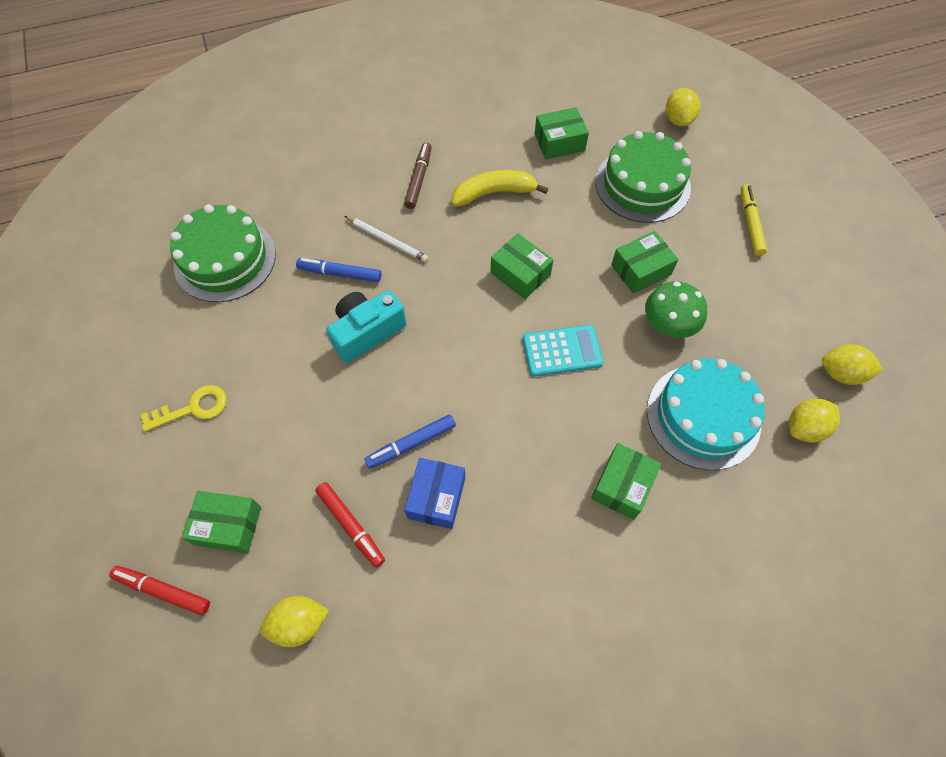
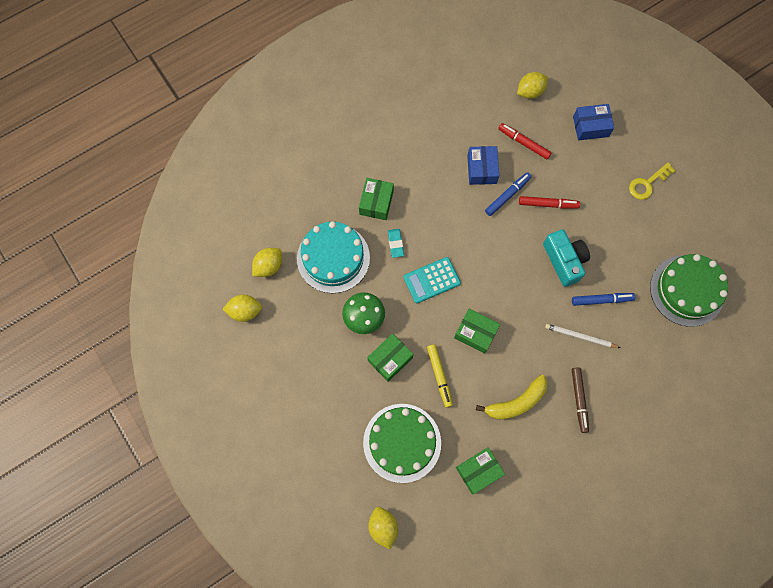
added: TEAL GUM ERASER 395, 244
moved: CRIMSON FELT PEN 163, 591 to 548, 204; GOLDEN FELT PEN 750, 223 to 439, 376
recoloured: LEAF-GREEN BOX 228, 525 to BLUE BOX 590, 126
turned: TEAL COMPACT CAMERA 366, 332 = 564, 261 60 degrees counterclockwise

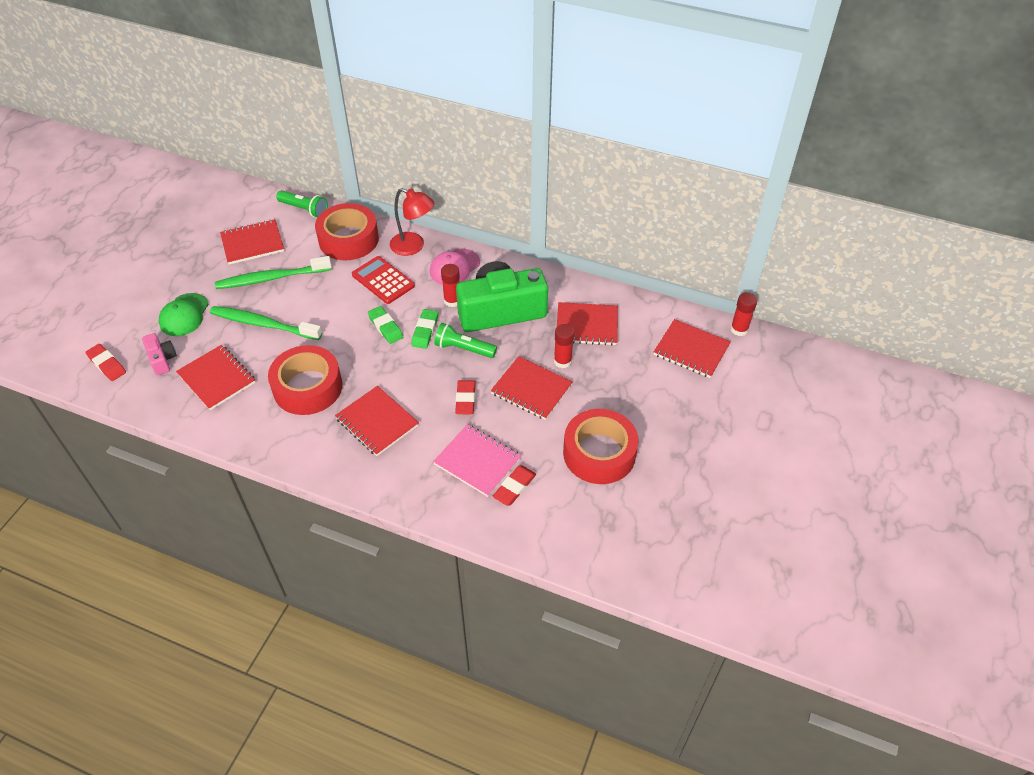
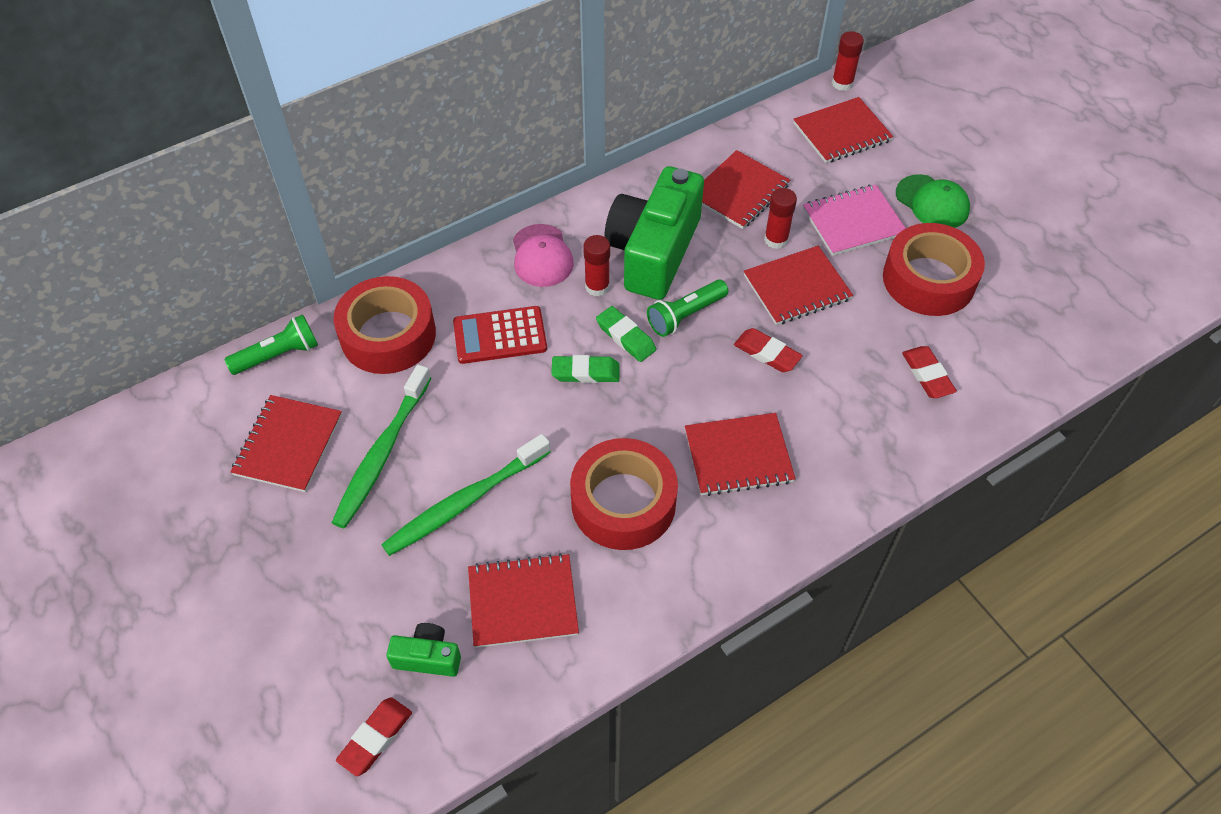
removed: CRIMSON LAMP 413, 246
moved: LEAF-GREEN PEAKED CAP 184, 315 to 932, 202; ROSY NOTEPAD 477, 461 to 853, 222
recoloured: ROSY COMPACT CAMERA 162, 359 to LEAF-GREEN COMPACT CAMERA 427, 657
turned: CRIMSON GUM ERASER 107, 364 = 375, 738 45 degrees counterclockwise

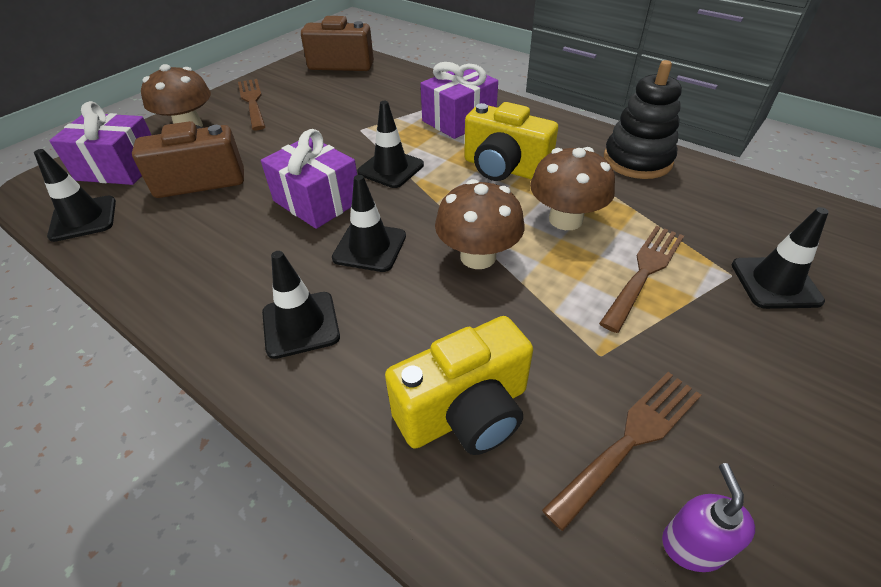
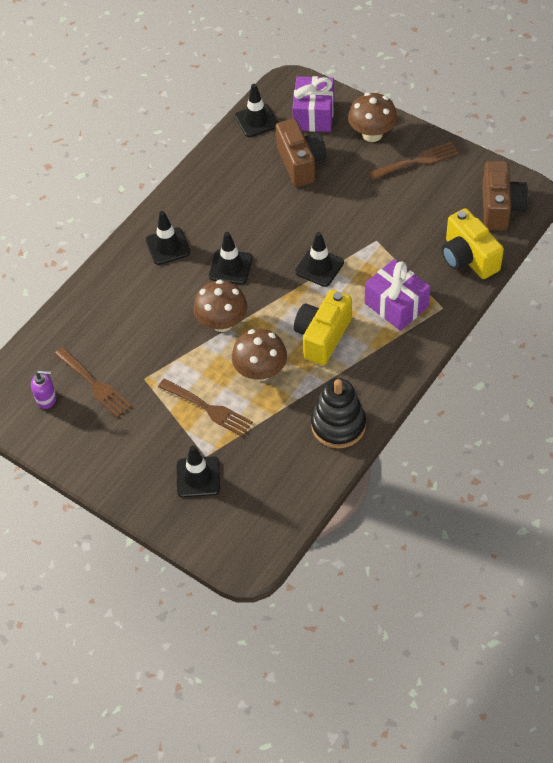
removed: PURPLE GIFT 317, 201
moved: GOLDEN COMPACT CAMERA 465, 412 to 468, 258

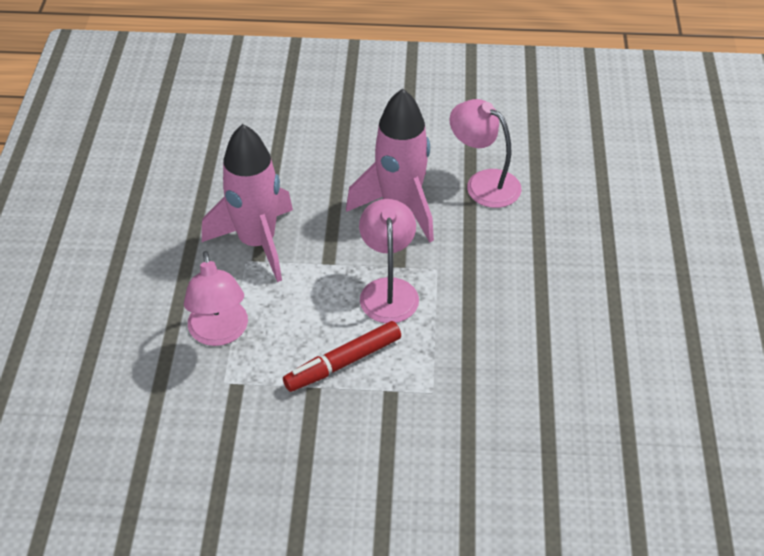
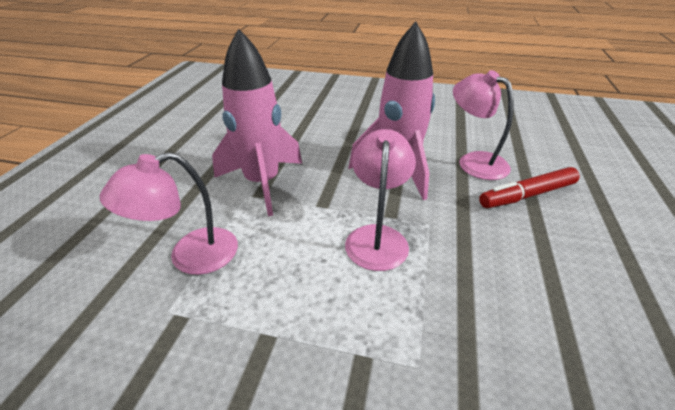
moved: CRIMSON FELT PEN 343, 362 to 527, 195
turned: ROSY LAMP 219, 333 = 190, 256 60 degrees clockwise

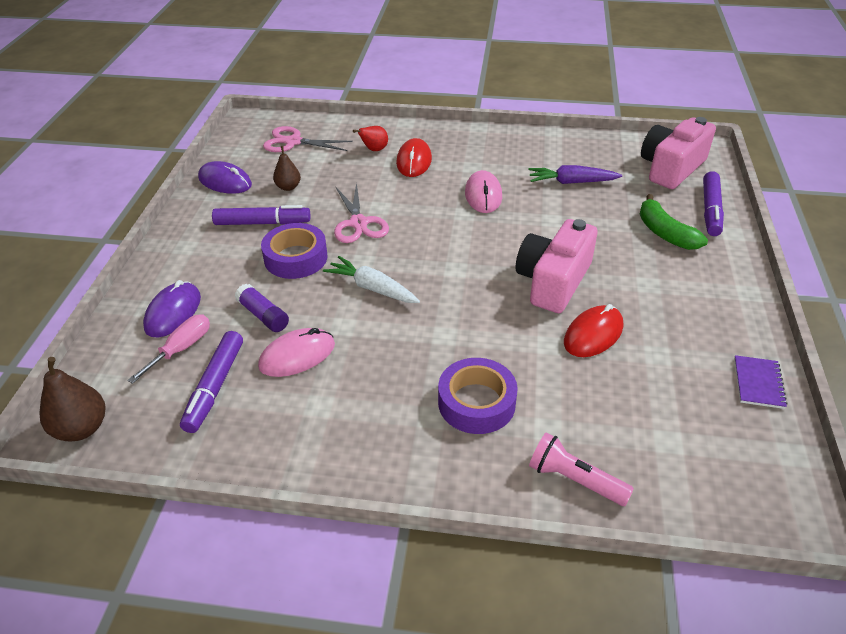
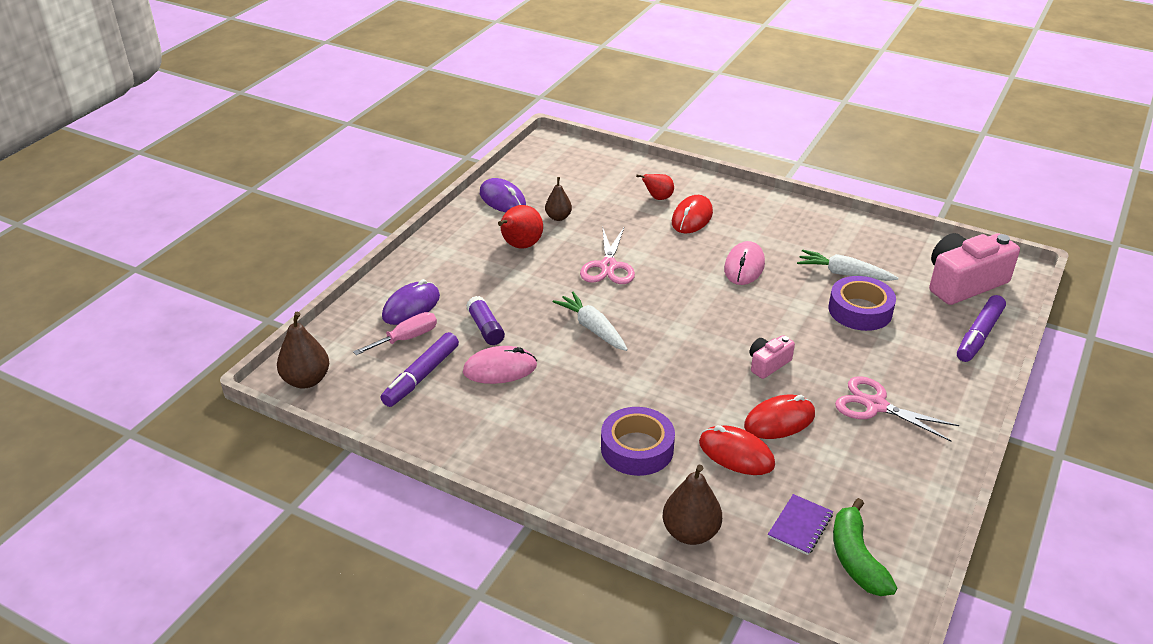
added: CRIMSON COMPUTER MOUSE 736, 454
moved: PURPLE STICKY TAPE 296, 258 to 860, 310; ROSY SHEARS 293, 142 to 875, 406; LEAF-GREEN BANANA 665, 233 to 856, 558; PURPLE NOTEPAD 758, 383 to 800, 526
replaced: PURPLE FELT PEN 262, 223 to CRIMSON TOY PEAR 520, 246; ROSY FLASHLIGHT 575, 480 to BROWN TOY PEAR 690, 533
recoloured: PURPLE ROOT VEGETABLE 571, 182 to PURE WHITE ROOT VEGETABLE 844, 274
resized: ROSY COMPACT CAMERA 553, 281 = 768, 364 x0.50

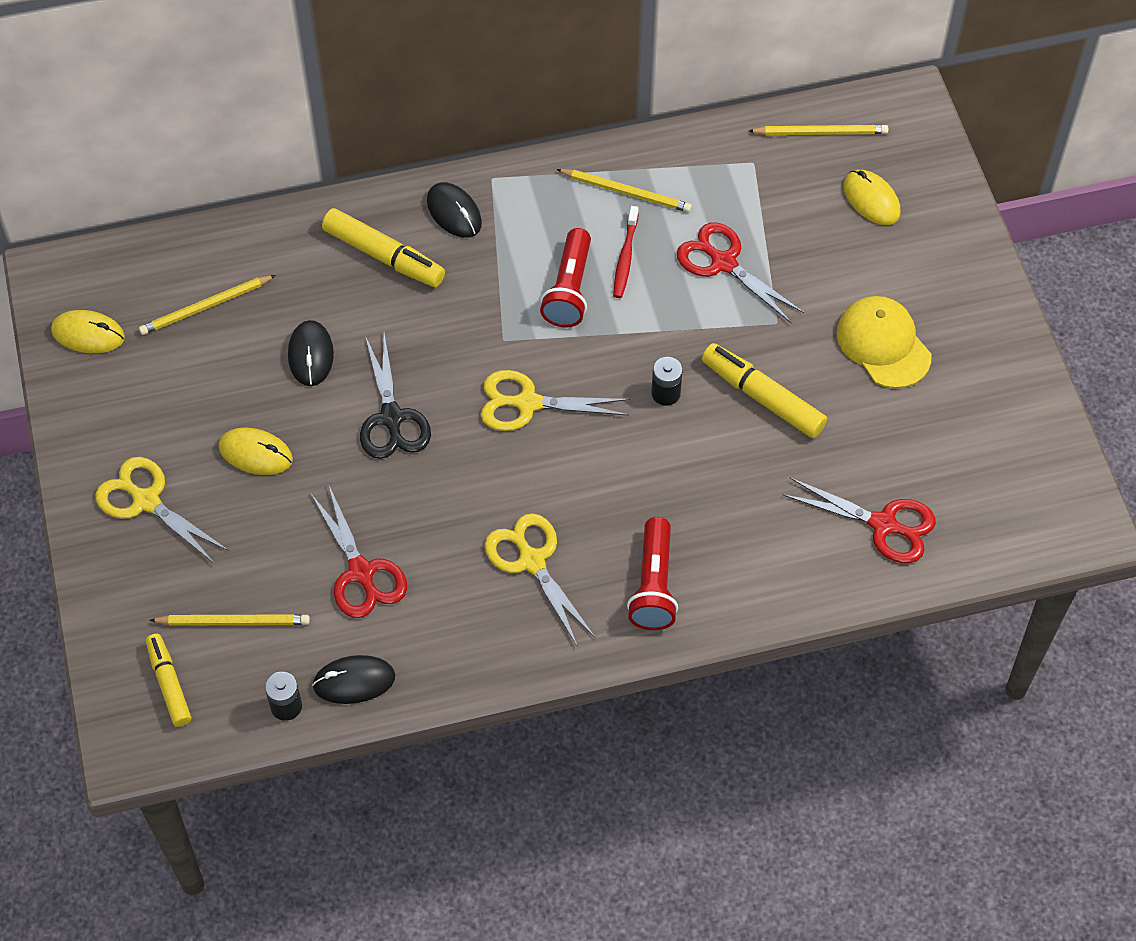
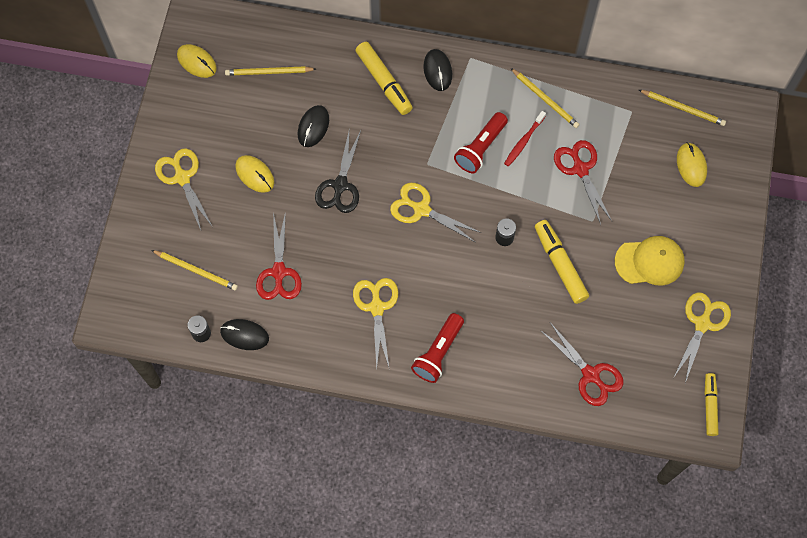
added: GOLDEN SHEARS 702, 324
moved: GOLDEN FELT PEN 169, 684 to 710, 406
turned: GOLDEN PEAKED CAP 883, 344 = 649, 261 90 degrees clockwise

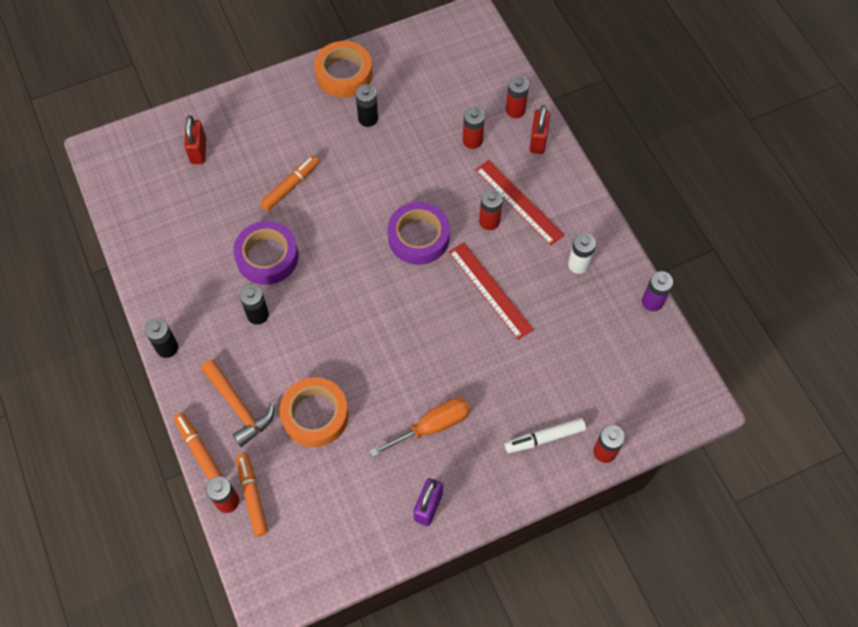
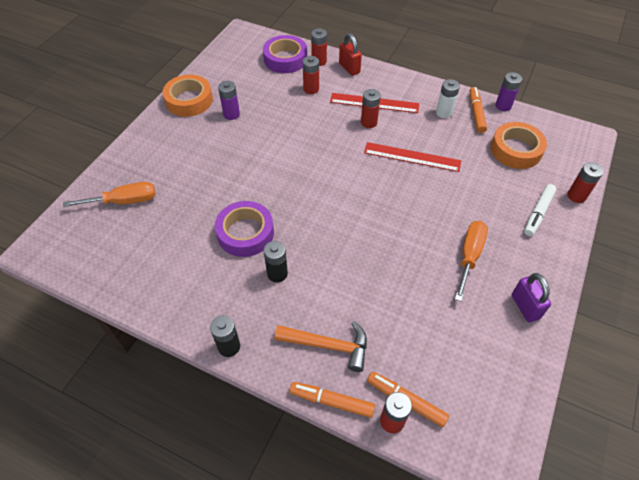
moved: BRIGHT ORANGE FELT PEN 290, 186 to 476, 113; BRIGHT ORANGE STICKY TAPE 315, 415 to 516, 150; PURPLE STICKY TAPE 418, 237 to 285, 59
replaced: CRIMSON PADLOCK 198, 151 to BRIGHT ORANGE HAND SCREWDRIVER 124, 201
recoloured: JET-BLACK AA BATTERY 368, 118 to PURPLE AA BATTERY 231, 114

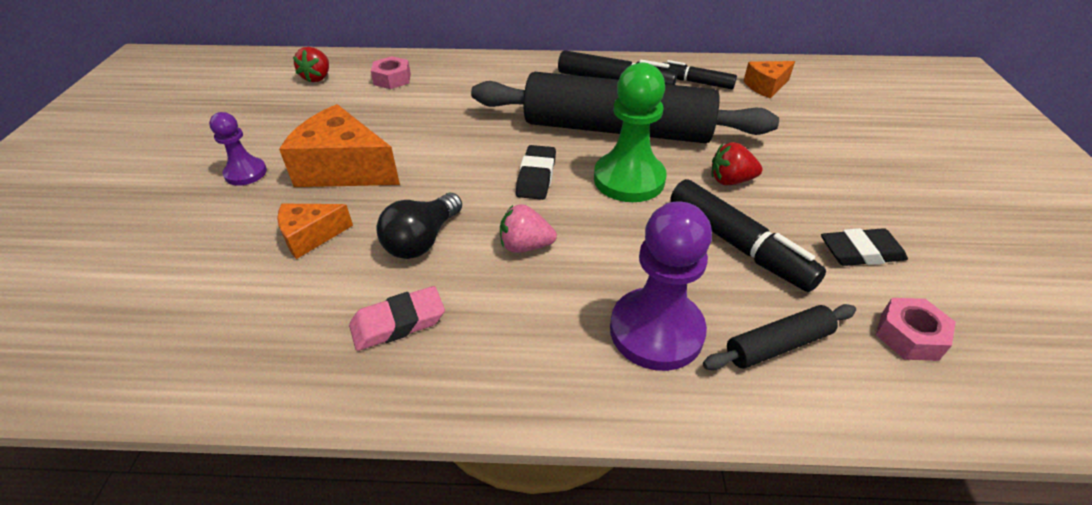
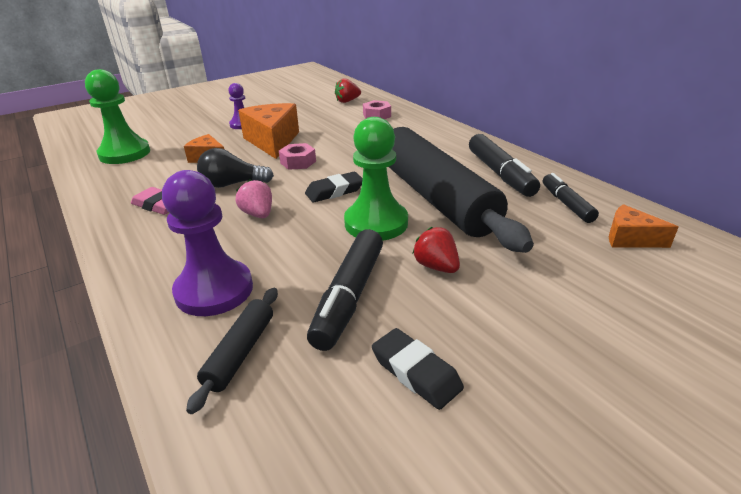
added: LEAF-GREEN CHESS PAWN 125, 153
moved: ROSY HEX NUT 909, 336 to 298, 162
turned: JET-BLACK DOUGH ROLLER 777, 345 = 240, 352 75 degrees clockwise

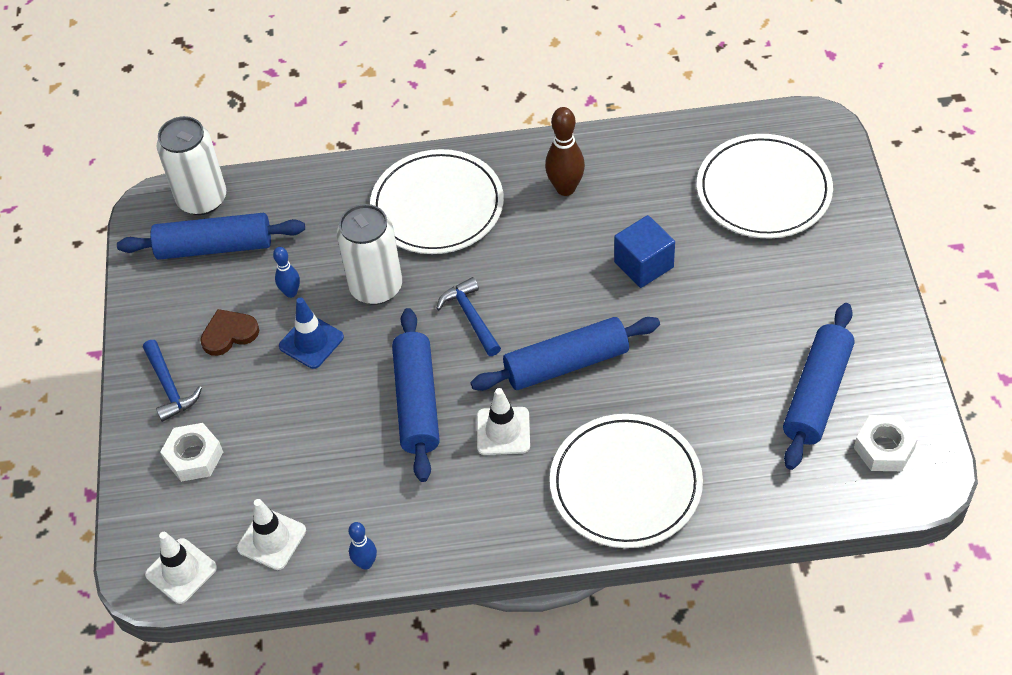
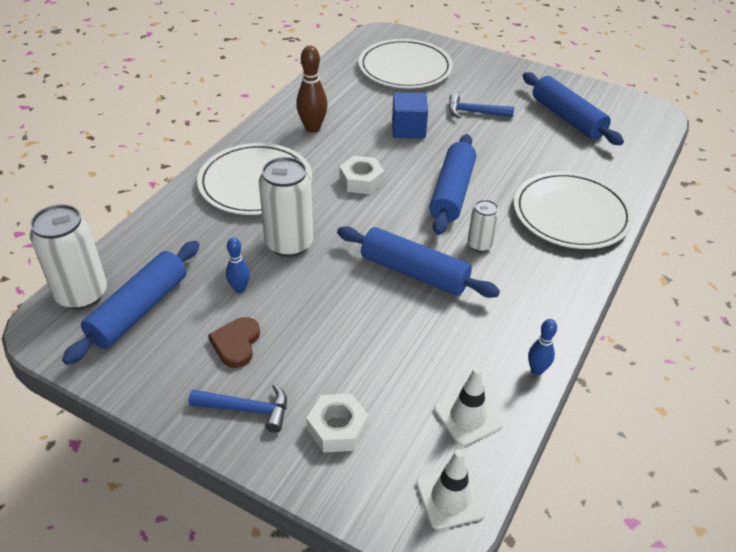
removed: BLUE ROAD CONE 311, 342
moved: BLUE HAMMER 471, 317 to 474, 112; PURE WHITE HEX NUT 884, 448 to 361, 181
replaced: PURE WHITE ROAD CONE 503, 431 to PURE WHITE CAN 480, 245

